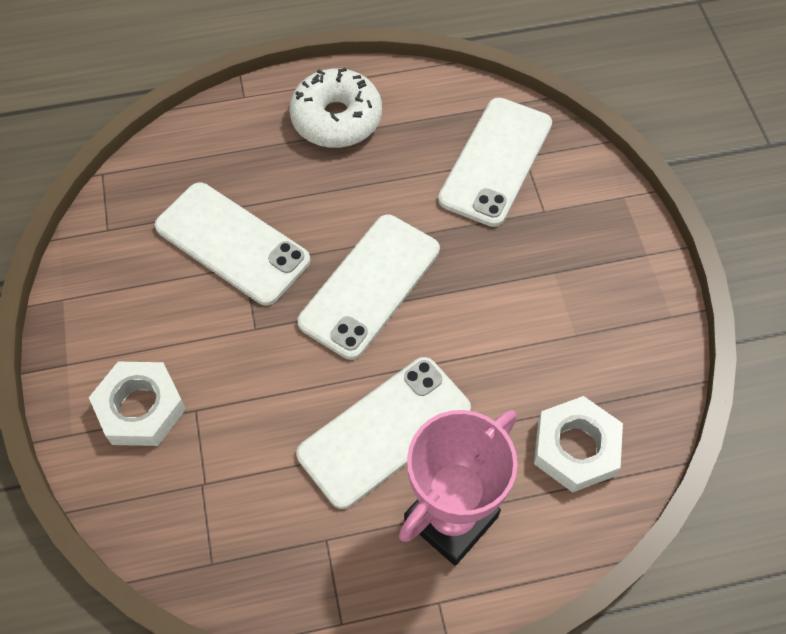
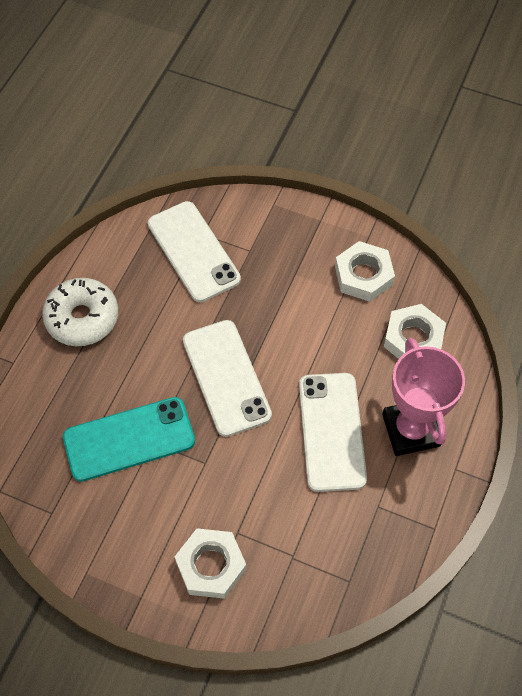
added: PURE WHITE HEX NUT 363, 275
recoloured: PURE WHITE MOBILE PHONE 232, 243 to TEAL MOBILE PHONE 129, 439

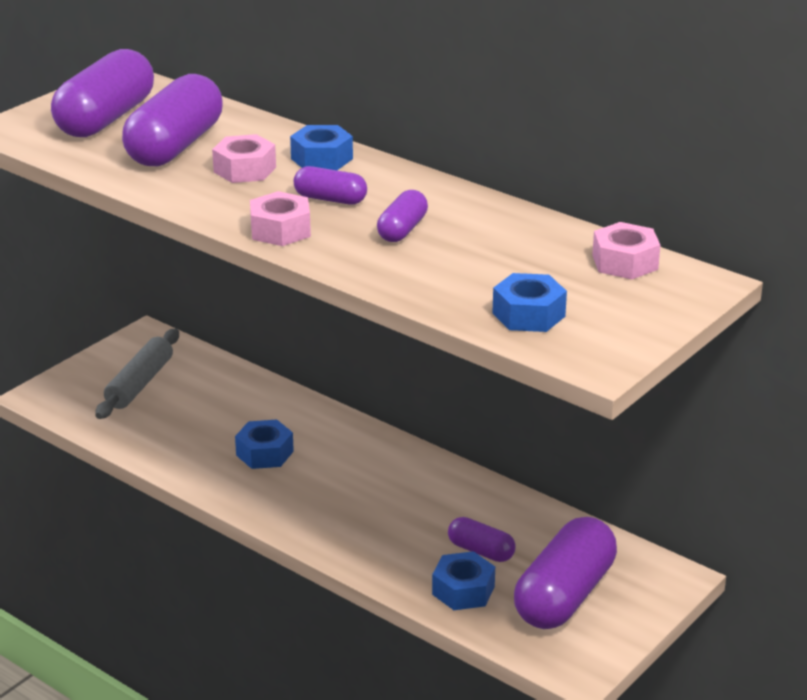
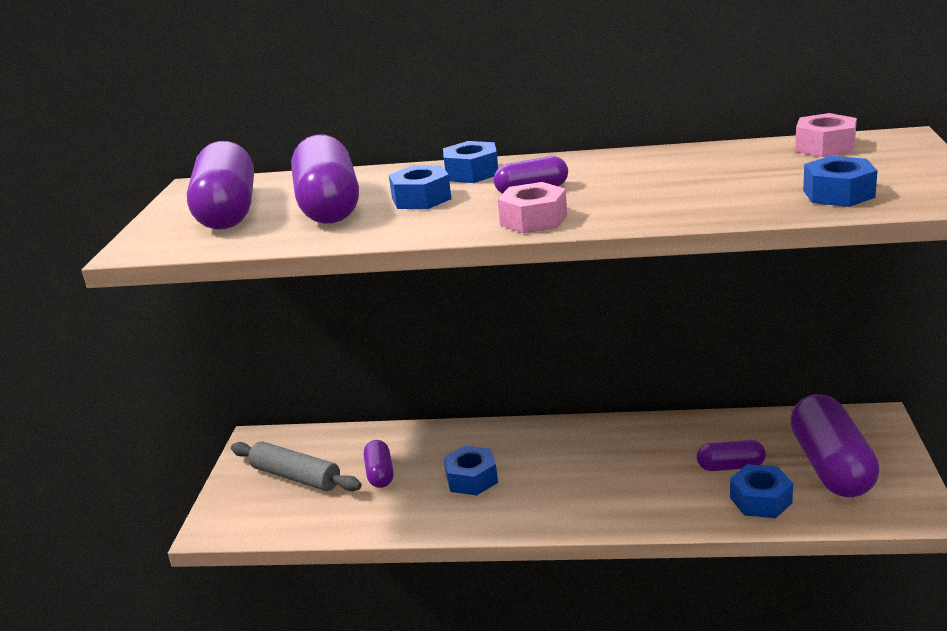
moved: PURPLE CAPSULE 402, 230 to 380, 474
recoloured: ROSY HEX NUT 244, 169 to BLUE HEX NUT 421, 198
turned: GRAY DOUGH ROLLER 140, 383 = 296, 477 45 degrees counterclockwise

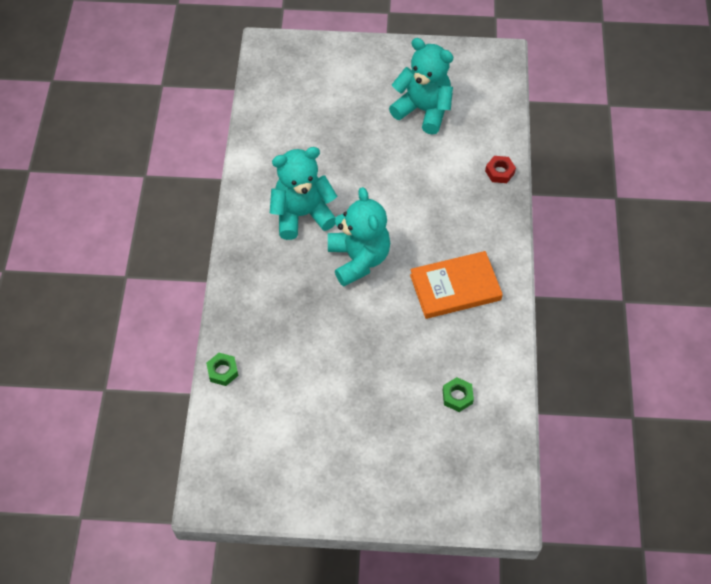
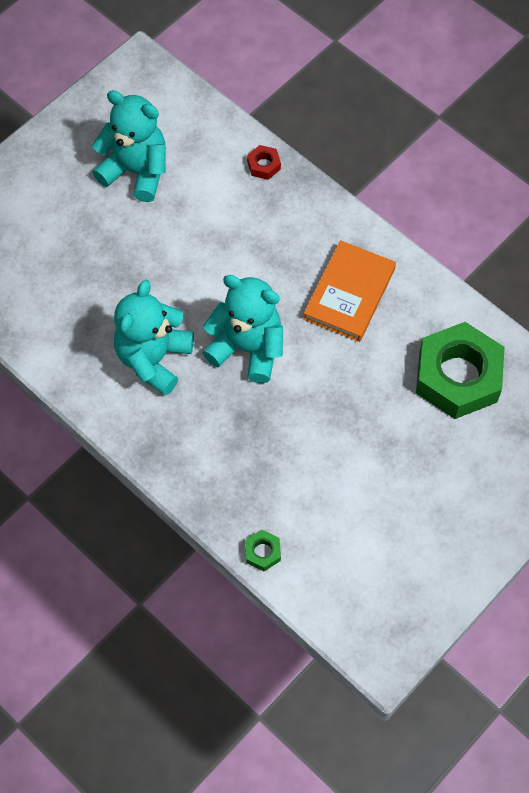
turned: TEAL TEDDY 423, 110 = 136, 171 45 degrees clockwise
resized: LEAF-GREEN HEX NUT 457, 396 = 458, 376 x2.49

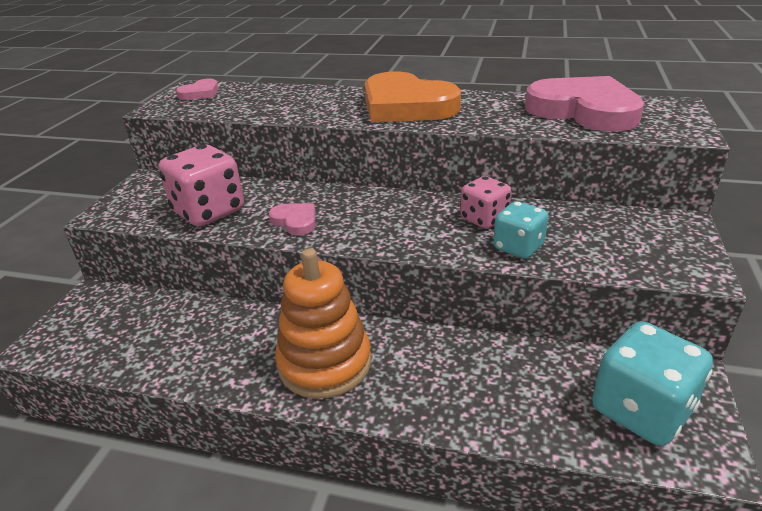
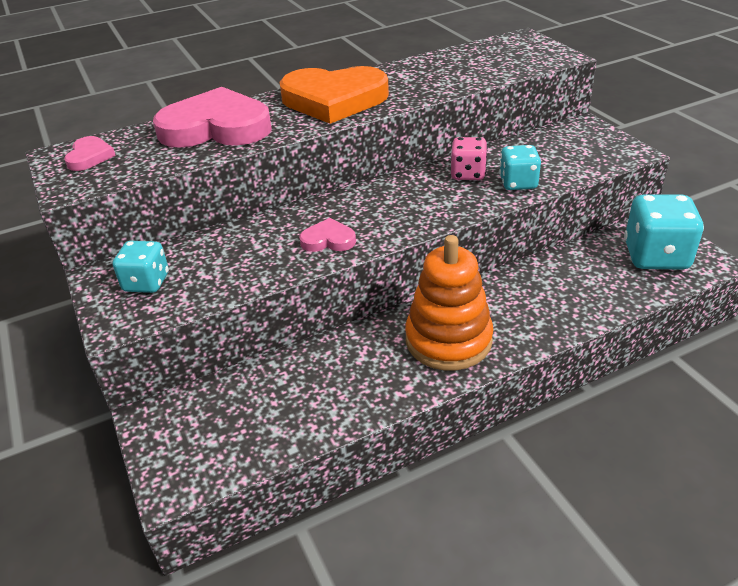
removed: ROSY DIE 209, 212
added: TEAL DIE 146, 283
moved: ROSY LOVE HEART 584, 111 to 216, 128

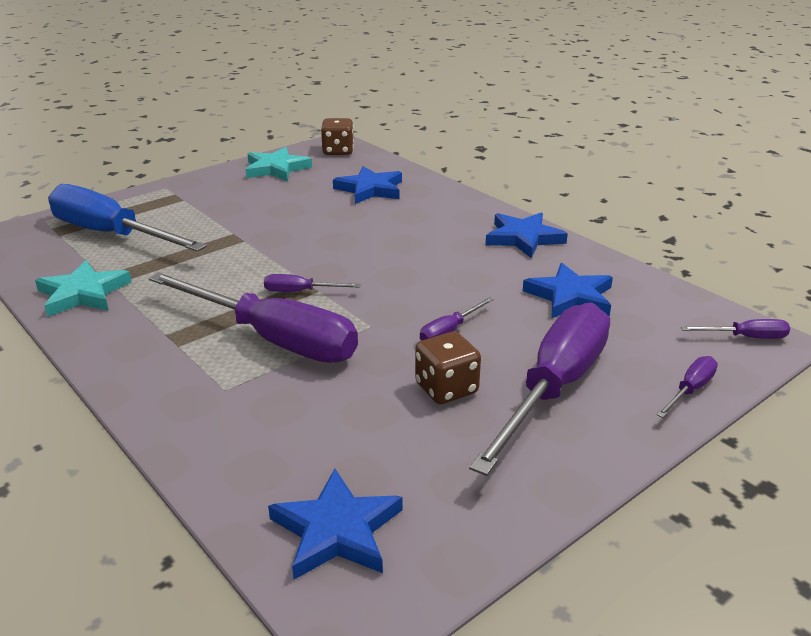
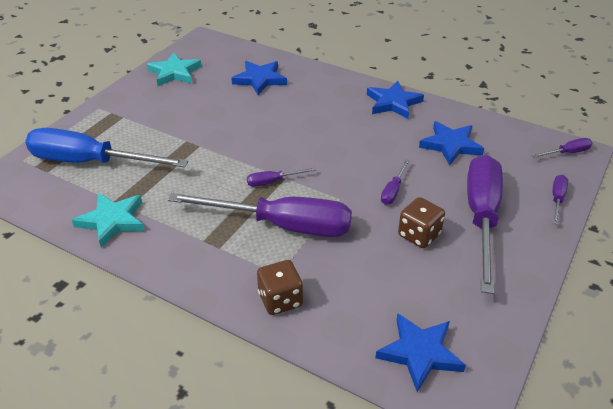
moved: BROWN DIE 338, 151 to 280, 300

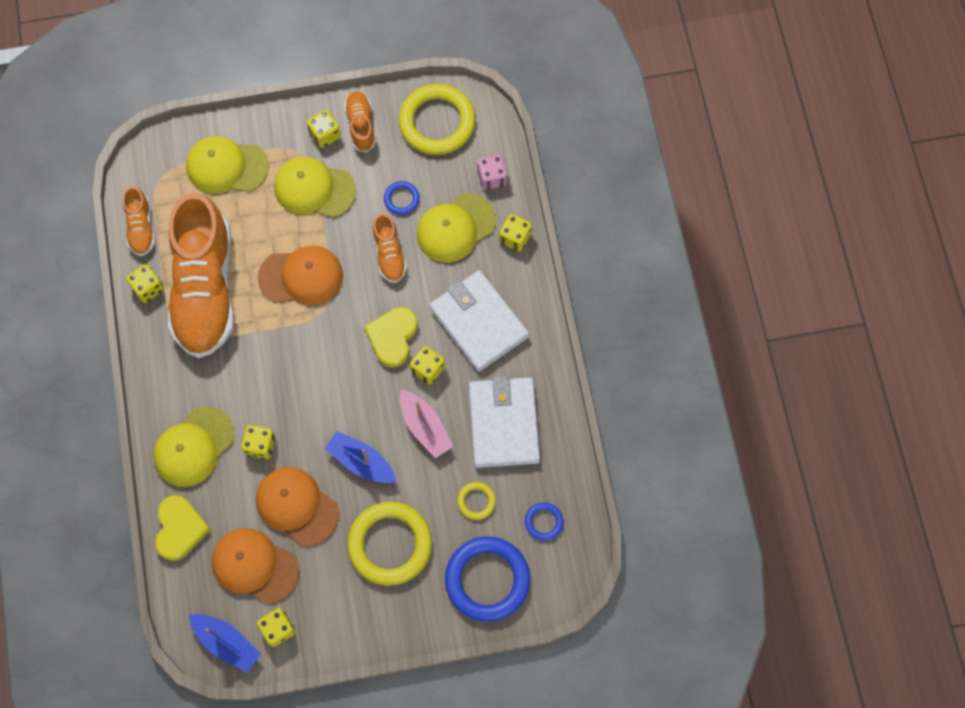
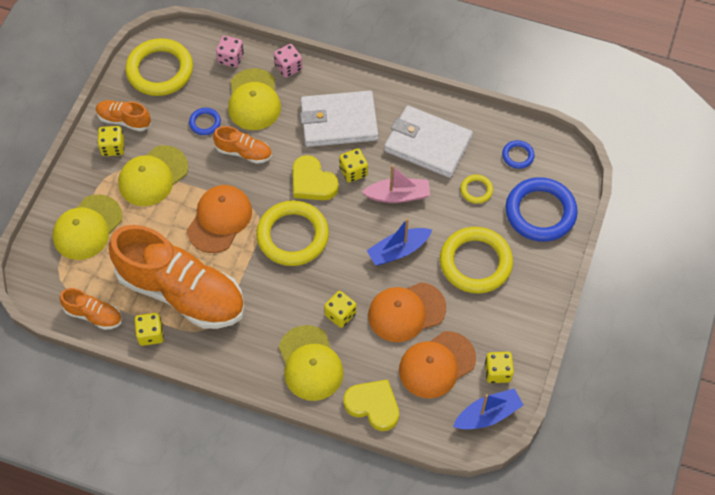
added: GOLDEN RING 292, 236
recoloured: GOLDEN DIE 515, 238 to ROSY DIE 288, 67

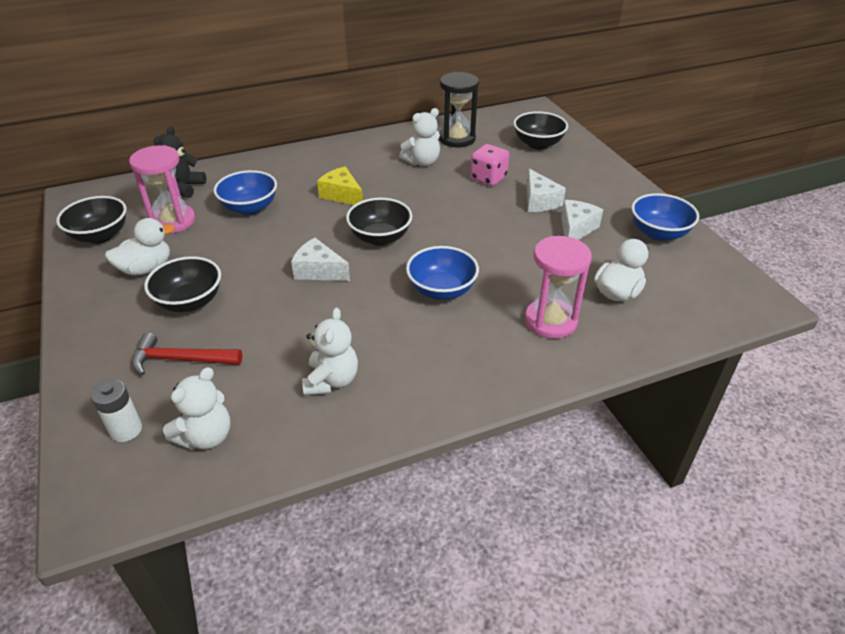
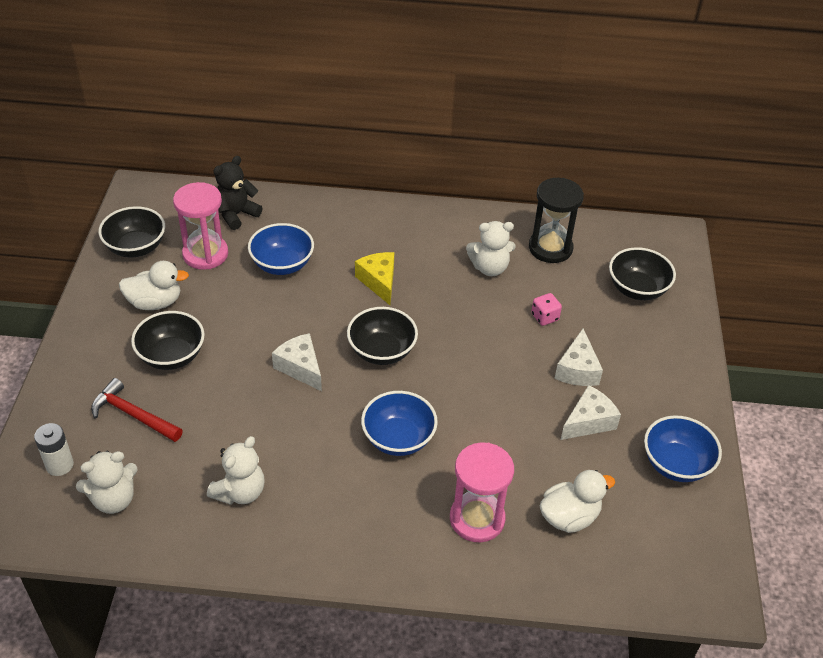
resized: ROSY DIE 488, 178 = 545, 317 x0.65

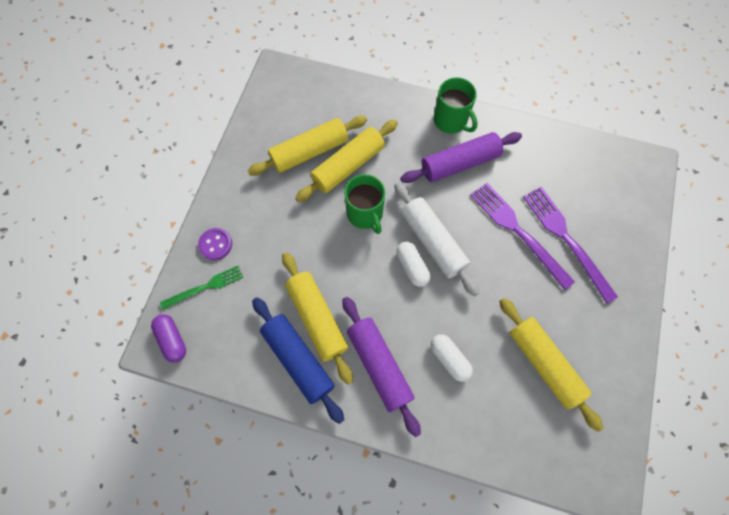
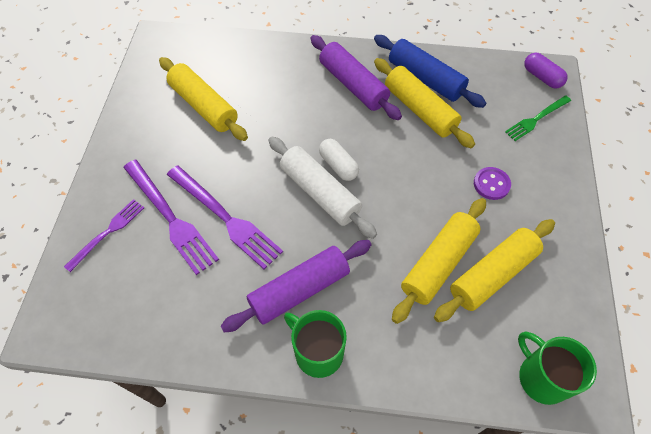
removed: PURE WHITE CAPSULE 449, 359
added: PURPLE TABLE FORK 108, 232
moved: PURPLE SEWING BUTTON 215, 244 to 491, 184; LEAF-GREEN MUG 365, 214 to 541, 377

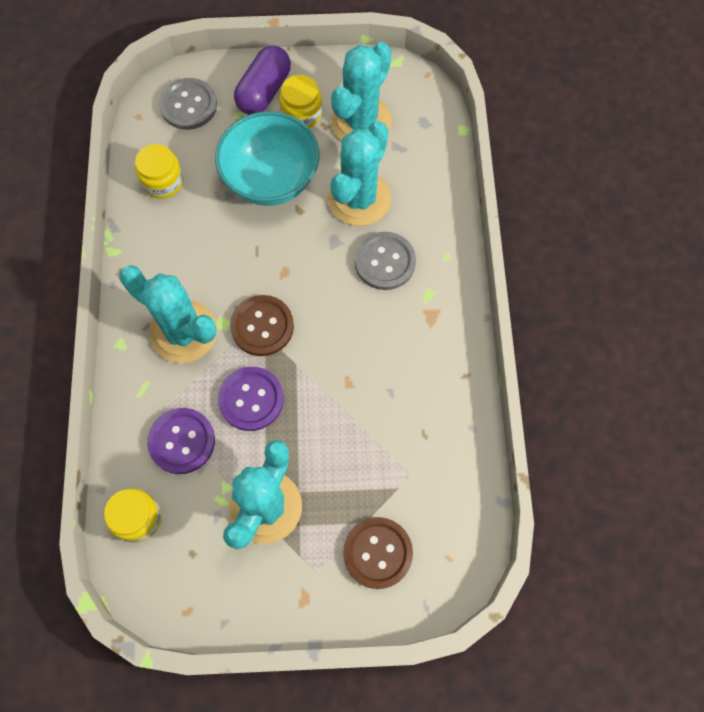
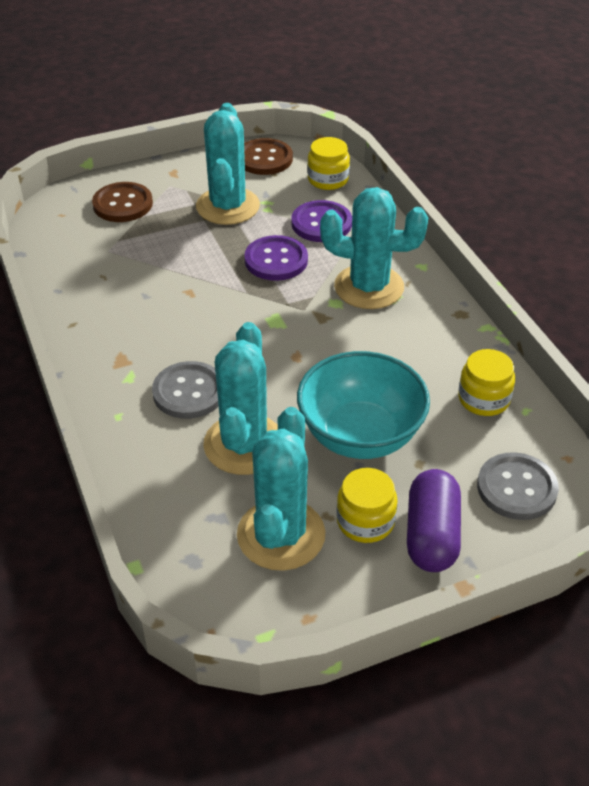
moved: BROWN SEWING BUTTON 262, 326 to 264, 159

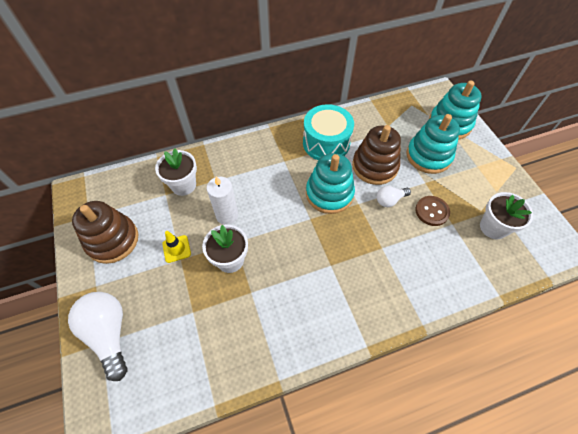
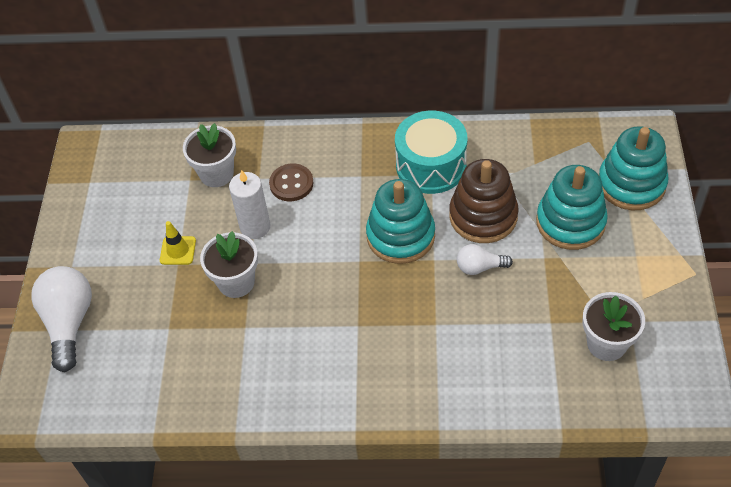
removed: BROWN STACKING TOY 112, 240
moved: BROWN SEWING BUTTON 432, 211 to 291, 184

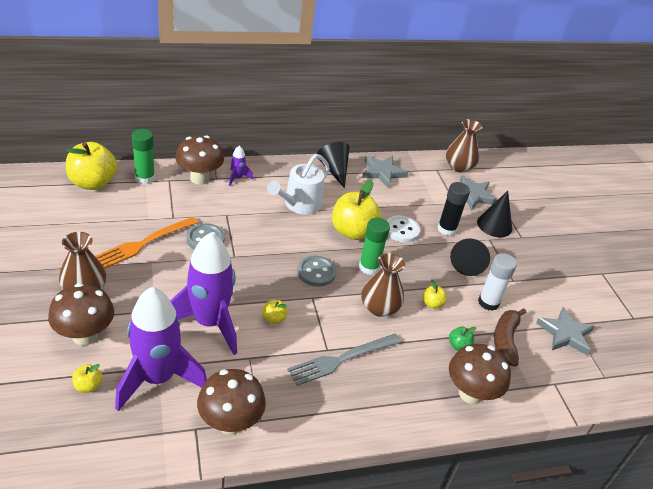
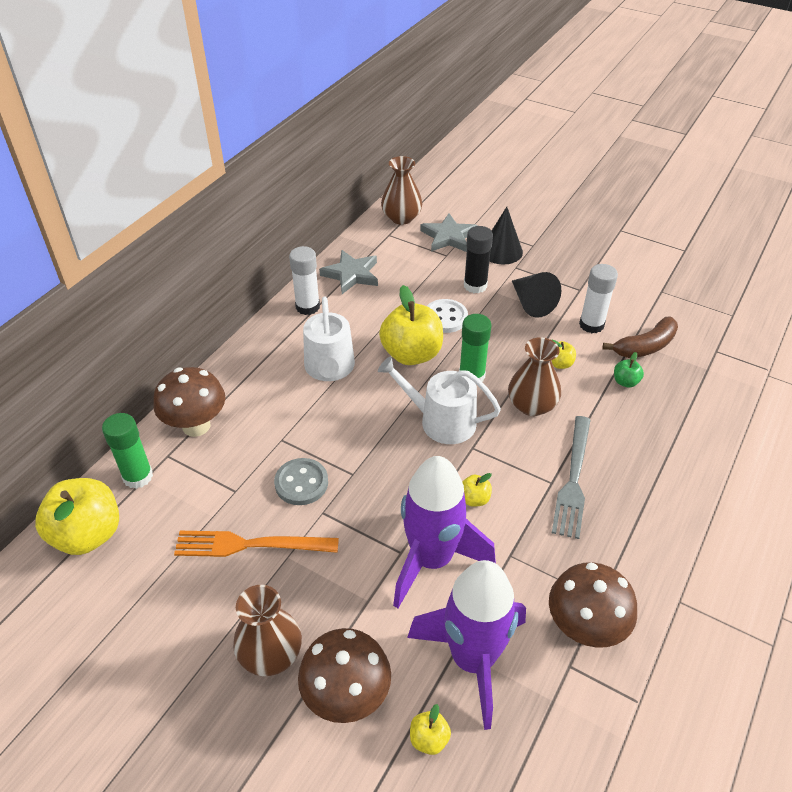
removed: PURPLE TOY ROCKET 237, 178; BROWN FUNGUS 470, 393; GRAY FIVE-POINTED STAR 565, 334
replaced: GRAY SEWING BUTTON 316, 272 to PURE WHITE WATERING CAN 441, 421; JET-BLACK SOLID CONE 334, 170 to PURE WHITE GLUE 307, 307
turned: BRIGHT ORANGE TABLE FORK 144, 243 = 250, 544 90 degrees clockwise; BROWN BANANA 505, 341 = 645, 346 90 degrees counterclockwise

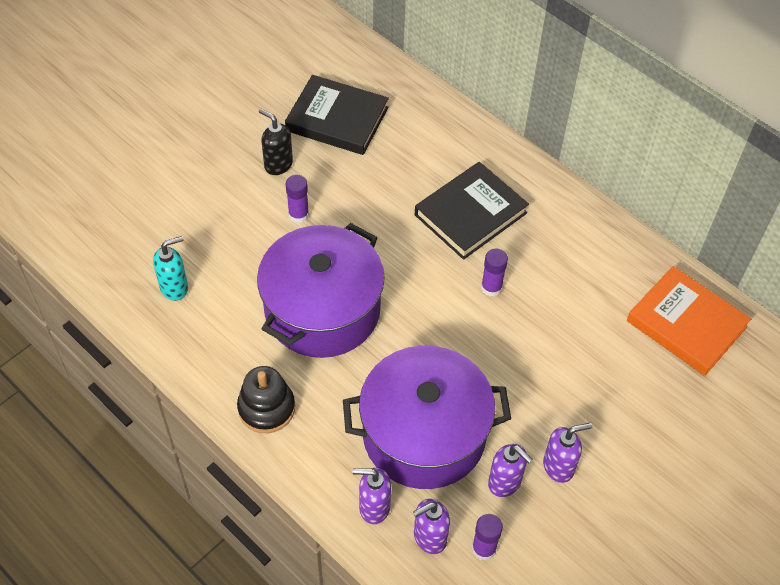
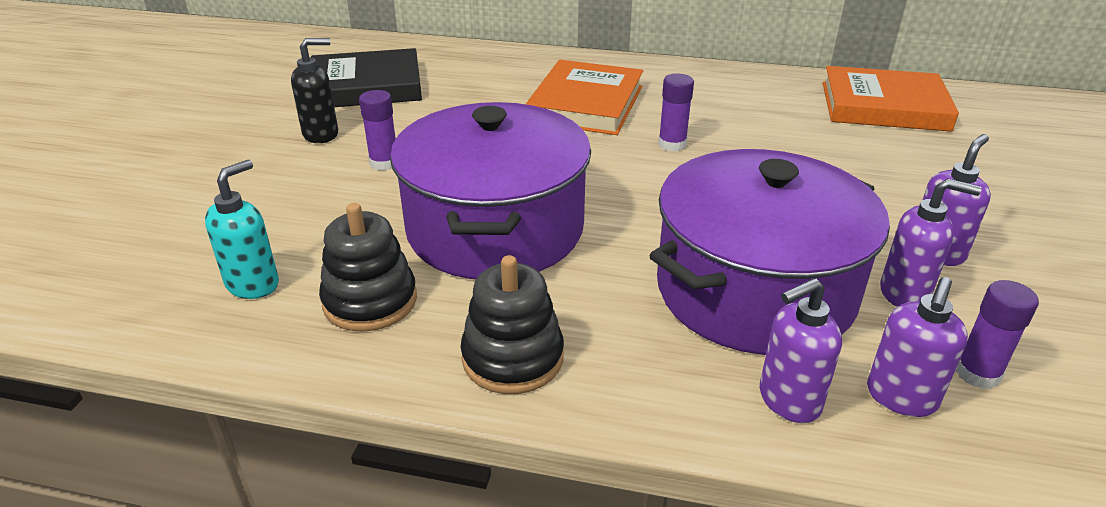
added: JET-BLACK STACKING TOY 370, 301
recoloured: JET-BLACK BOOK 470, 214 to BRIGHT ORANGE BOOK 586, 104
turned: JET-BLACK SOAP PUMP 278, 164 = 321, 134 150 degrees clockwise

